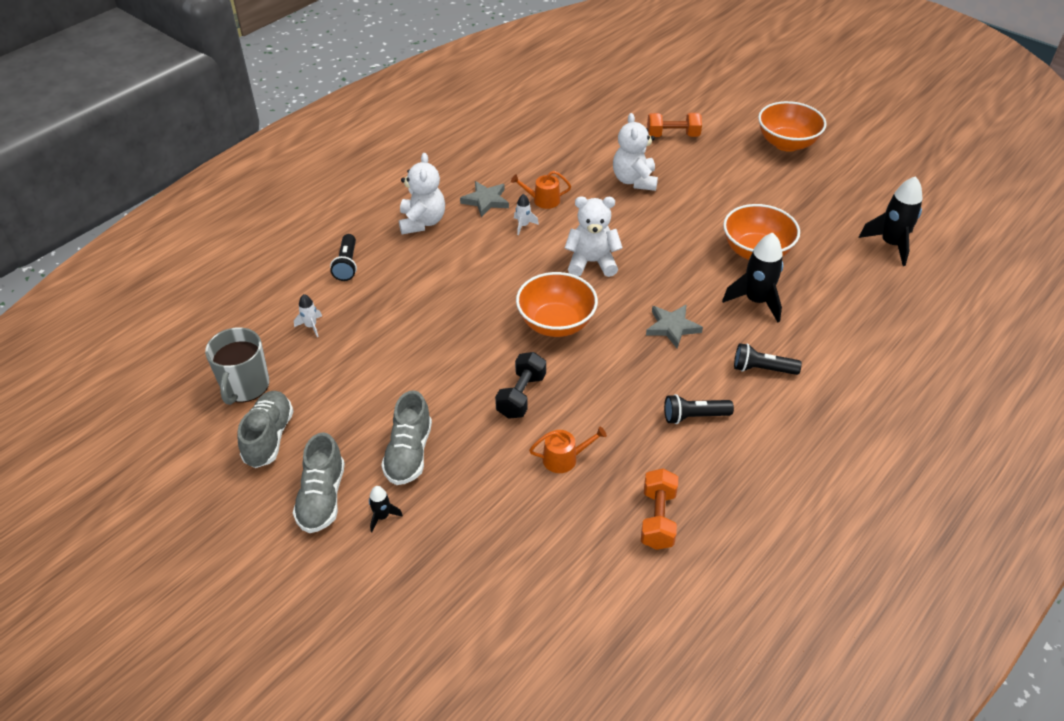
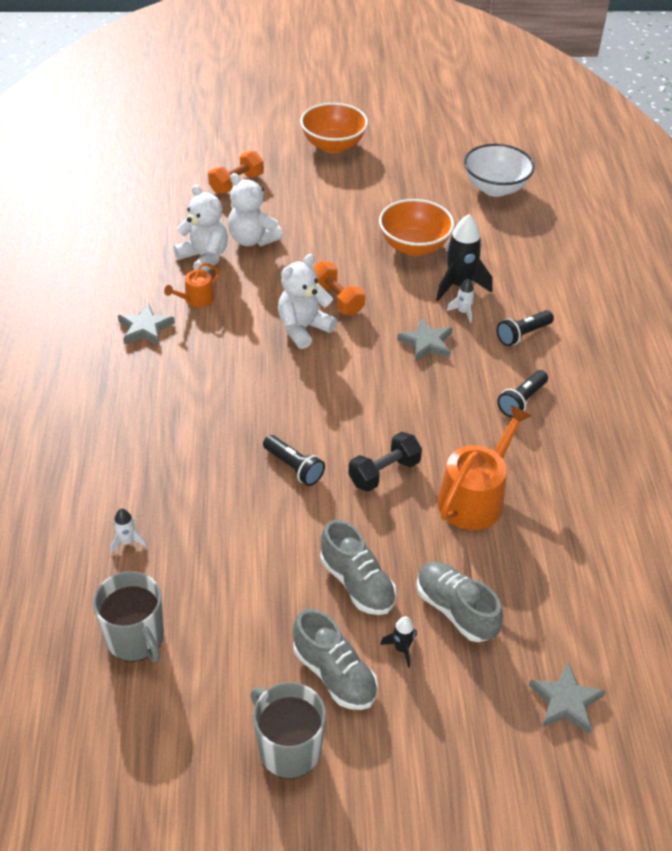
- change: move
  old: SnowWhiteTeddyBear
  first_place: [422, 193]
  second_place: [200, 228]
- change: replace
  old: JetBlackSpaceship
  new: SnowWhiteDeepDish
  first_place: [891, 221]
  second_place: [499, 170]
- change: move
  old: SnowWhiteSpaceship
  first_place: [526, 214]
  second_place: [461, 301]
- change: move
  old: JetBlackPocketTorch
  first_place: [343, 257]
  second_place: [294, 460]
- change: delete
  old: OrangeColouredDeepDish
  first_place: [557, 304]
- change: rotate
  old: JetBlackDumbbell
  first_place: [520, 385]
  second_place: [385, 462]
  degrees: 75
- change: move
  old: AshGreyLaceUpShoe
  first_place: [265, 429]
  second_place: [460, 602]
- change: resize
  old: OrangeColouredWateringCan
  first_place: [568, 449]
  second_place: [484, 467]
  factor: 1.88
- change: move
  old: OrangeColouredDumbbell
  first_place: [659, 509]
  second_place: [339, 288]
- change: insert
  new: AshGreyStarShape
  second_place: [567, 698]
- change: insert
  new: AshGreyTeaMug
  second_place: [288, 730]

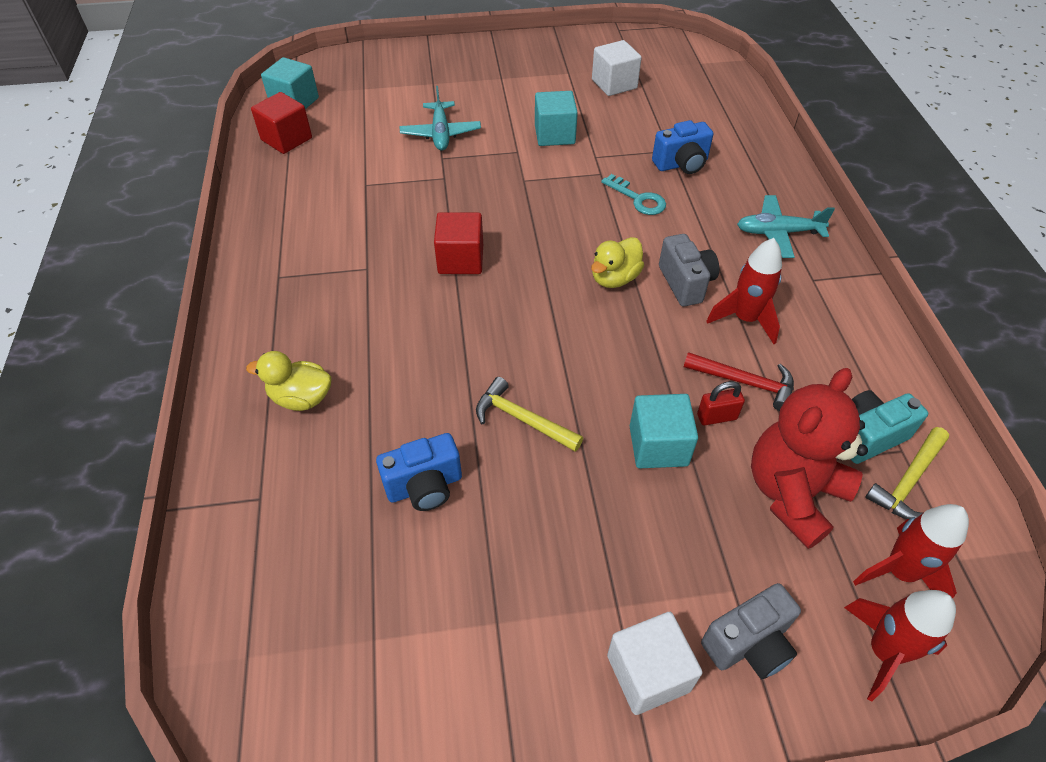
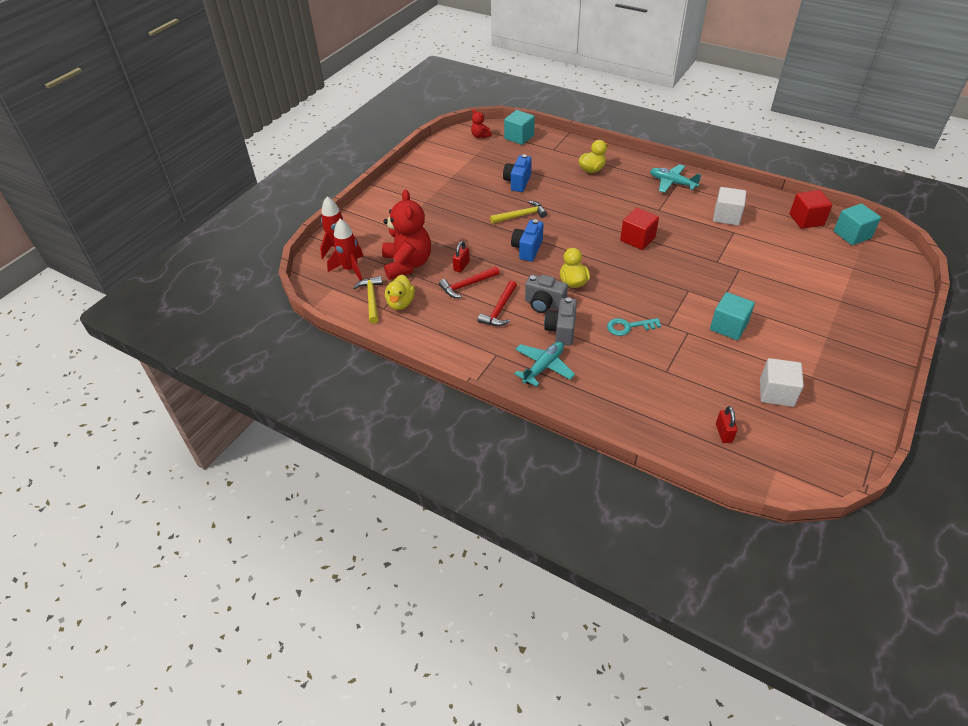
- change: move
  old: TurquoisePlane
  first_place: [440, 118]
  second_place: [675, 178]
- change: move
  old: CobaltPhotoCamera
  first_place: [683, 147]
  second_place: [527, 240]
- change: replace
  old: ScarletSpaceship
  new: ScarletHammer
  first_place: [744, 291]
  second_place: [497, 303]
- change: replace
  old: TurquoisePhotoCamera
  new: GoldenDuck
  first_place: [889, 427]
  second_place: [400, 292]
- change: move
  old: TurquoiseBlock
  first_place: [664, 431]
  second_place: [519, 127]
- change: move
  old: AshGreyPhotoCamera
  first_place: [751, 631]
  second_place: [560, 321]
- change: move
  old: SnowWhiteBlock
  first_place: [655, 663]
  second_place: [730, 206]
- change: insert
  new: ScarletTeddyBear
  second_place: [481, 123]
- change: insert
  new: ScarletSmallLock
  second_place: [727, 424]

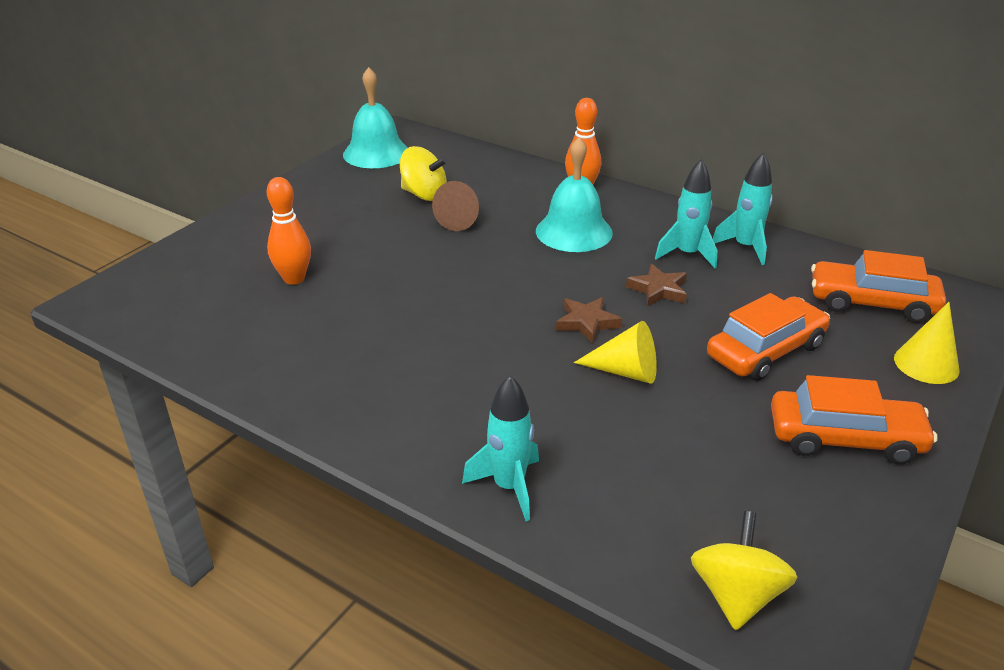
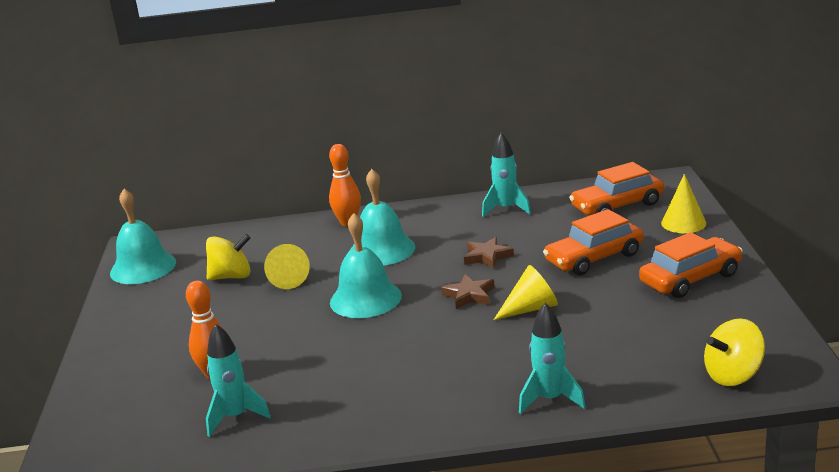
- change: move
  old: TurquoiseSpaceship
  first_place: [686, 214]
  second_place: [238, 380]
- change: recolor
  old: BrownConeShape
  new: GoldenConeShape
  first_place: [455, 206]
  second_place: [287, 266]
- change: rotate
  old: OrangeColouredAutomobile
  first_place: [768, 337]
  second_place: [593, 242]
  degrees: -135
- change: rotate
  old: GoldenWhirligig
  first_place: [744, 570]
  second_place: [734, 352]
  degrees: -90
- change: insert
  new: TurquoiseBell
  second_place: [366, 265]

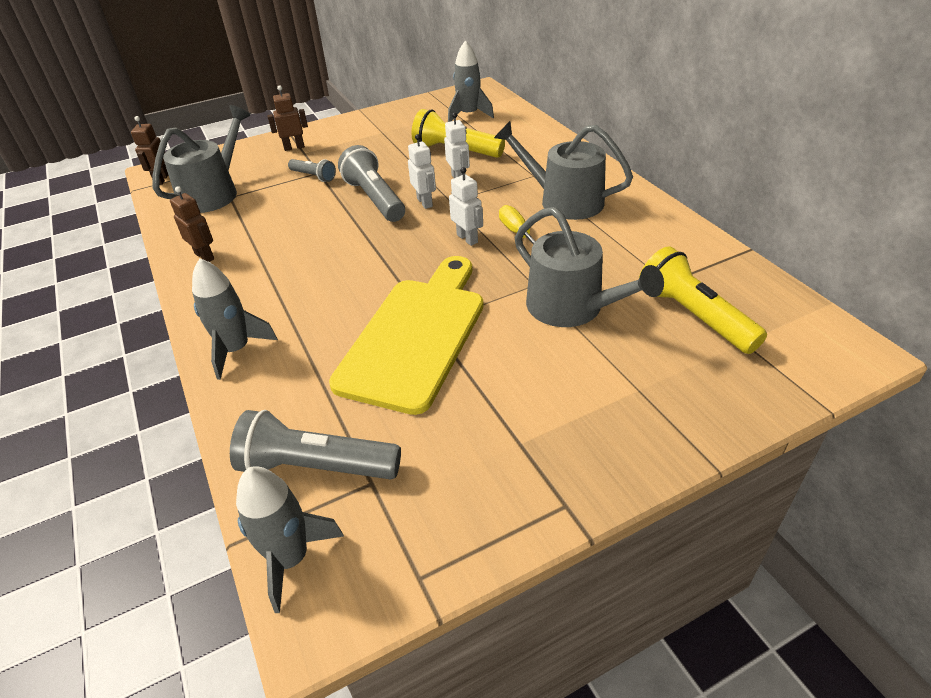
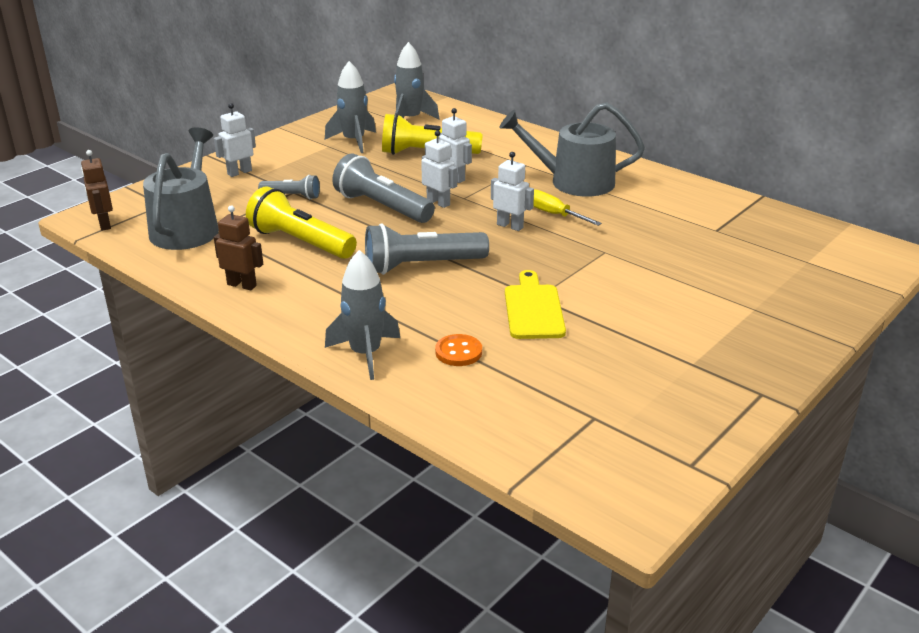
- change: recolor
  old: BrownToyRobot
  new: SnowWhiteToyRobot
  first_place: [287, 118]
  second_place: [235, 140]
- change: delete
  old: AshGreyWateringCan
  first_place: [589, 267]
- change: move
  old: GoldenPocketTorch
  first_place: [703, 300]
  second_place: [301, 222]
- change: resize
  old: GoldenChoppingBoard
  first_place: [406, 335]
  second_place: [535, 304]
  factor: 0.54
- change: move
  old: AshGreyPocketTorch
  first_place: [315, 444]
  second_place: [427, 249]
- change: move
  old: AshGreySpaceship
  first_place: [290, 539]
  second_place: [350, 107]
- change: insert
  new: OrangeColouredSewingButton
  second_place: [458, 350]

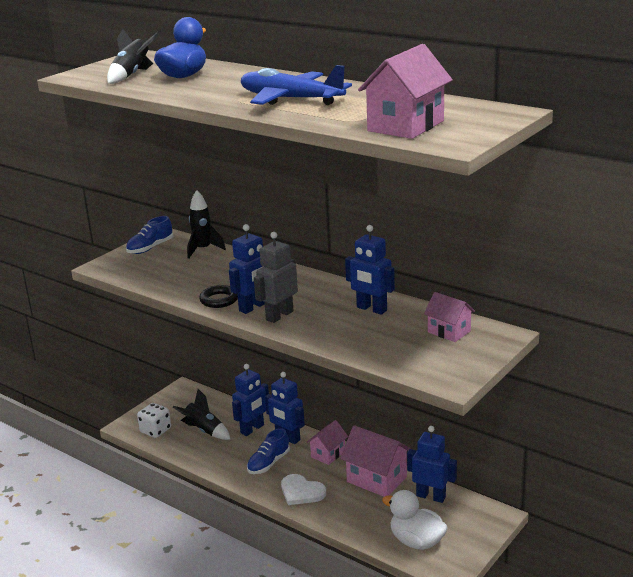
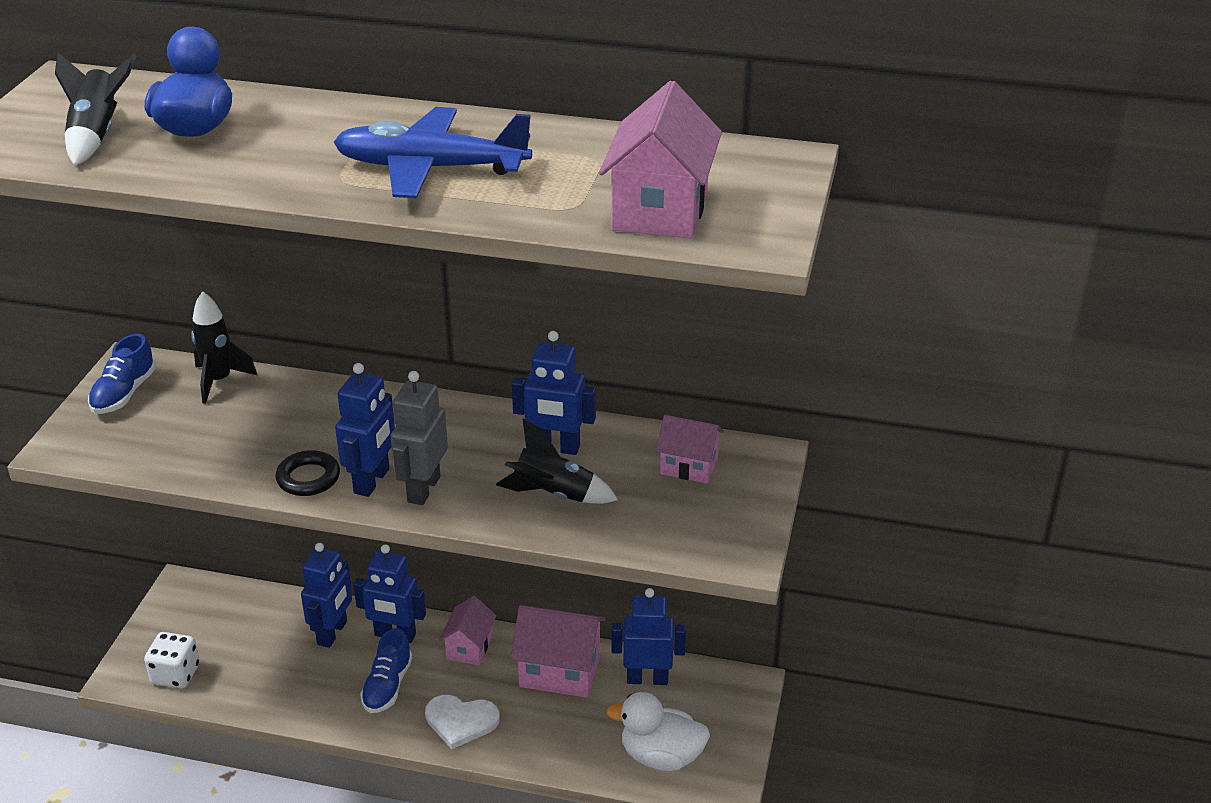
- change: move
  old: JetBlackSpaceship
  first_place: [201, 414]
  second_place: [557, 461]

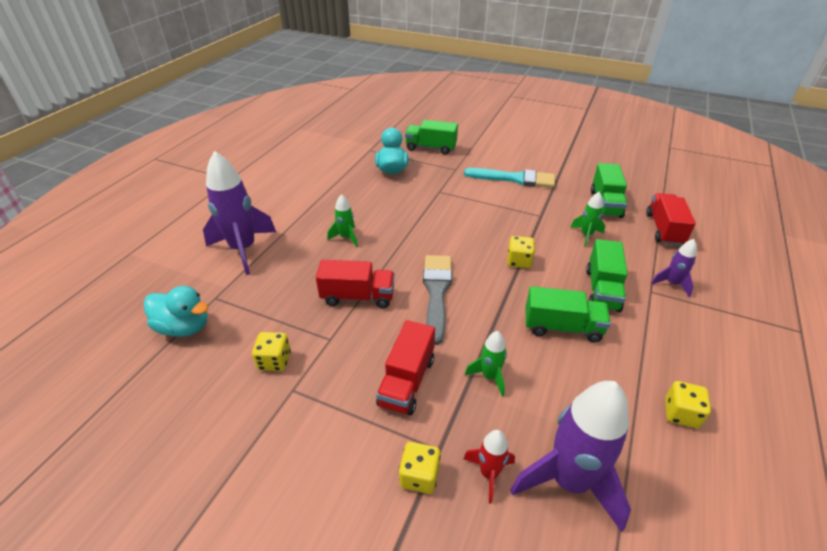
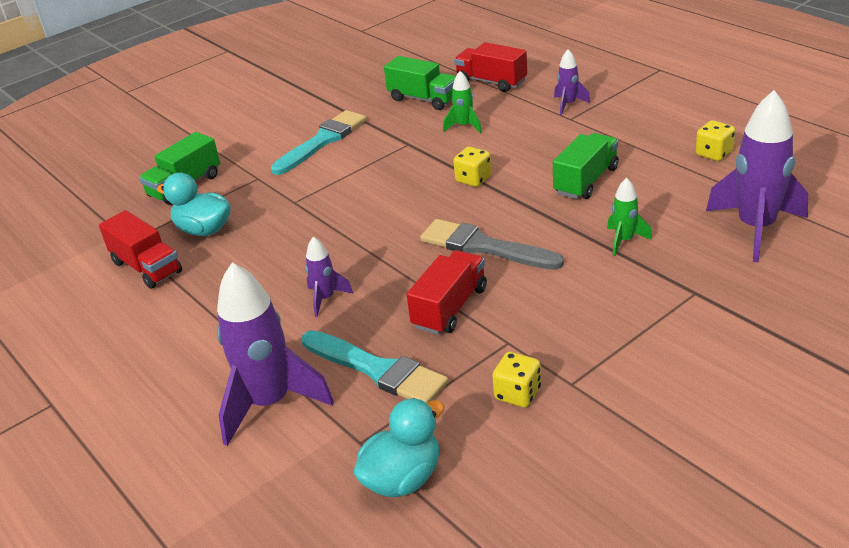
- change: recolor
  old: LeafGreenSpaceship
  new: PurpleSpaceship
  first_place: [342, 221]
  second_place: [329, 277]
- change: delete
  old: LeafGreenLorry
  first_place: [606, 275]
- change: move
  old: ScarletLorry
  first_place: [405, 367]
  second_place: [140, 249]
- change: delete
  old: ScarletSpaceship
  first_place: [489, 467]
- change: delete
  old: GoldenGameDie
  first_place: [420, 468]
- change: insert
  new: TurquoiseBrush
  second_place: [375, 366]

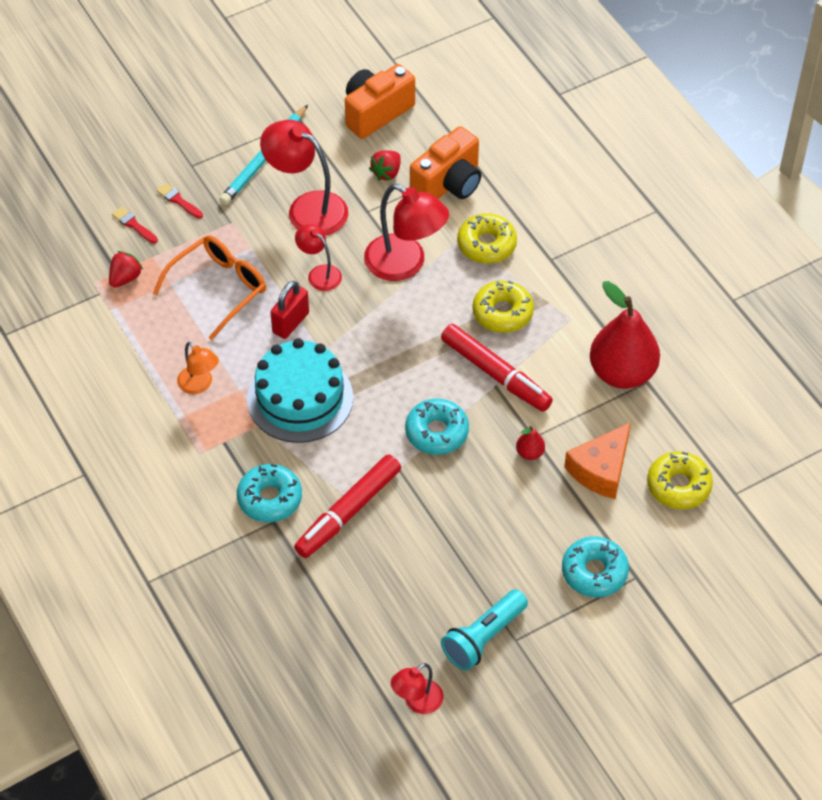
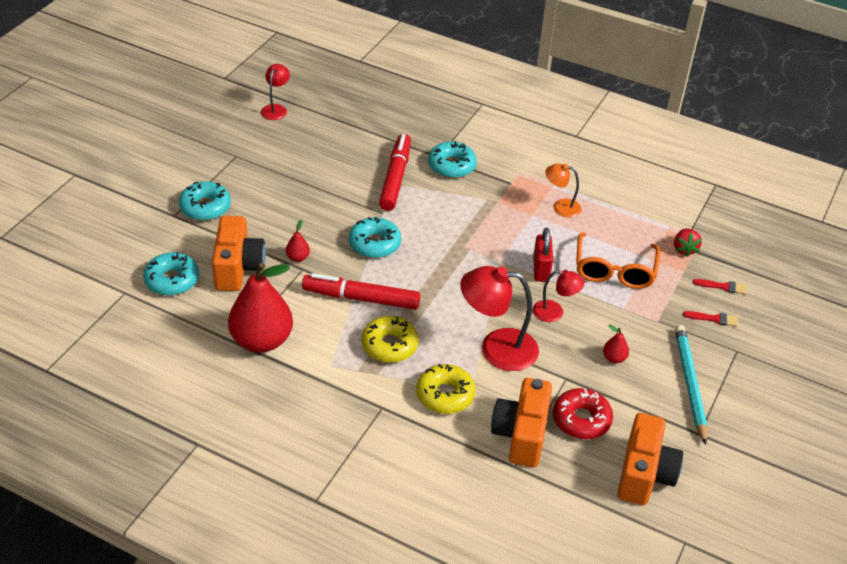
- change: replace
  old: ScarletDeskLamp
  new: ScarletToyPear
  first_place: [304, 178]
  second_place: [616, 344]
- change: replace
  old: ScarletBerry
  new: ScarletDonut
  first_place: [385, 165]
  second_place: [583, 413]
- change: delete
  old: TurquoiseGateau
  first_place: [300, 390]
- change: replace
  old: OrangeColouredCheese
  new: OrangeColouredPhotoCamera
  first_place: [597, 460]
  second_place: [239, 253]
- change: recolor
  old: GoldenDonut
  new: TurquoiseDonut
  first_place: [680, 480]
  second_place: [171, 274]
- change: delete
  old: TurquoisePocketTorch
  first_place: [484, 630]

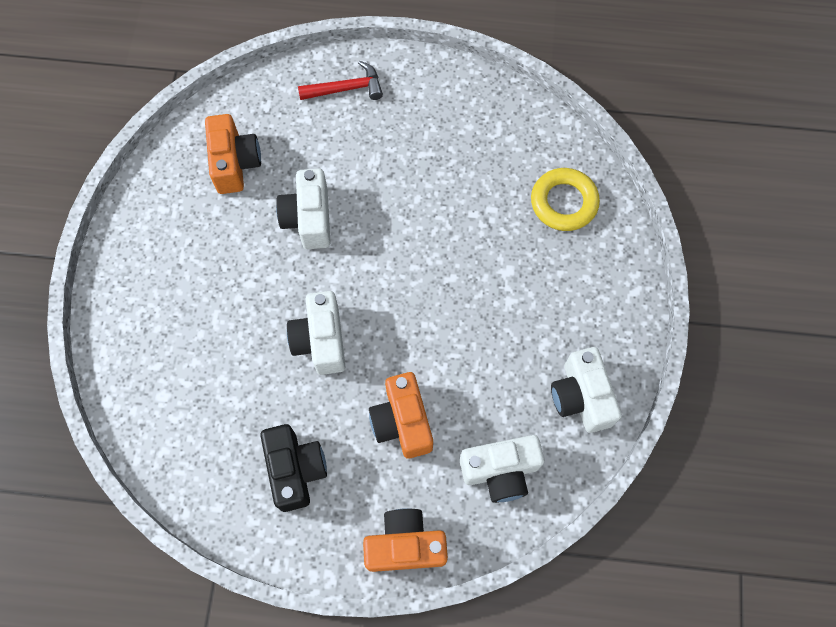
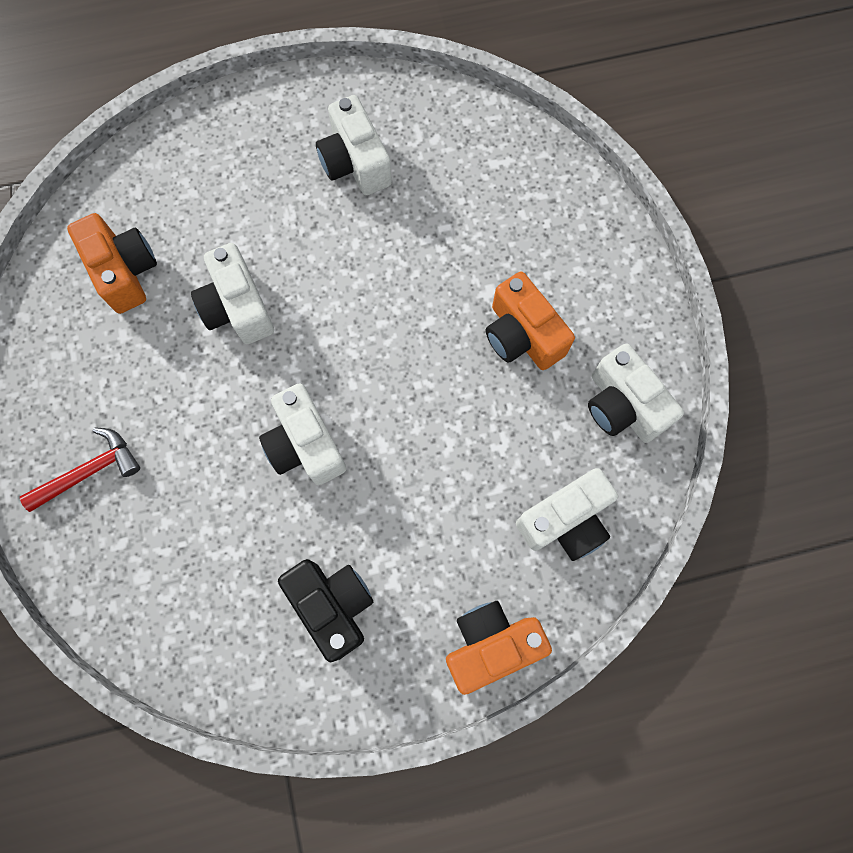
- change: move
  old: ScarletHammer
  first_place: [340, 80]
  second_place: [80, 469]
- change: delete
  old: GoldenRing
  first_place: [565, 199]
- change: move
  old: OrangeColouredPhotoCamera
  first_place: [401, 415]
  second_place: [530, 320]
- change: insert
  new: SnowWhitePhotoCamera
  second_place: [354, 145]

